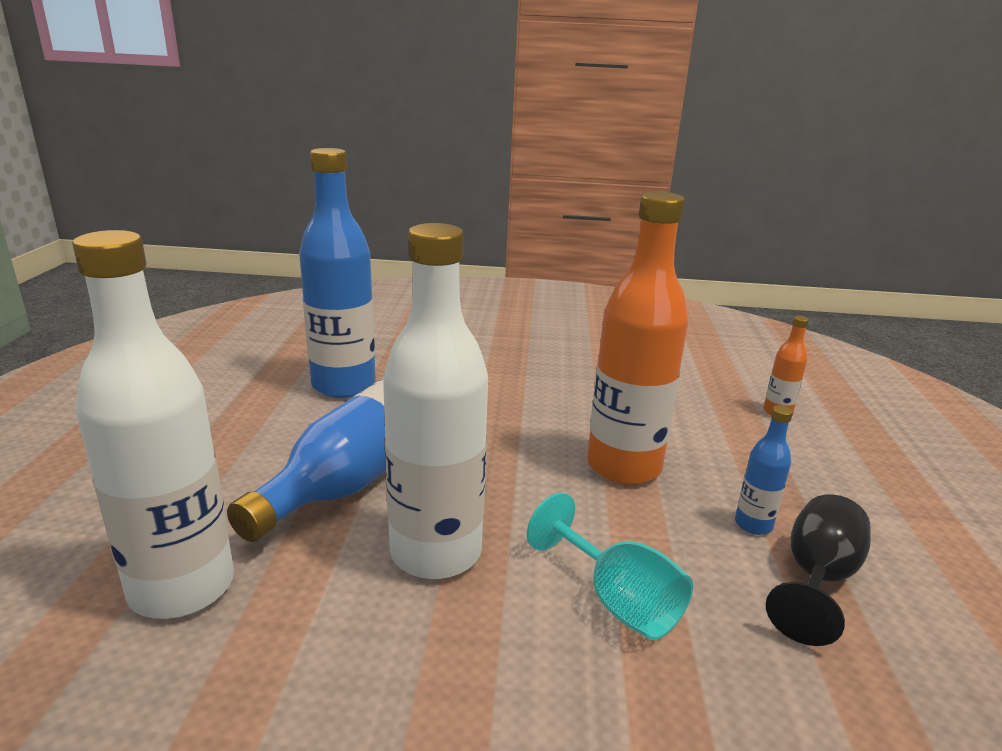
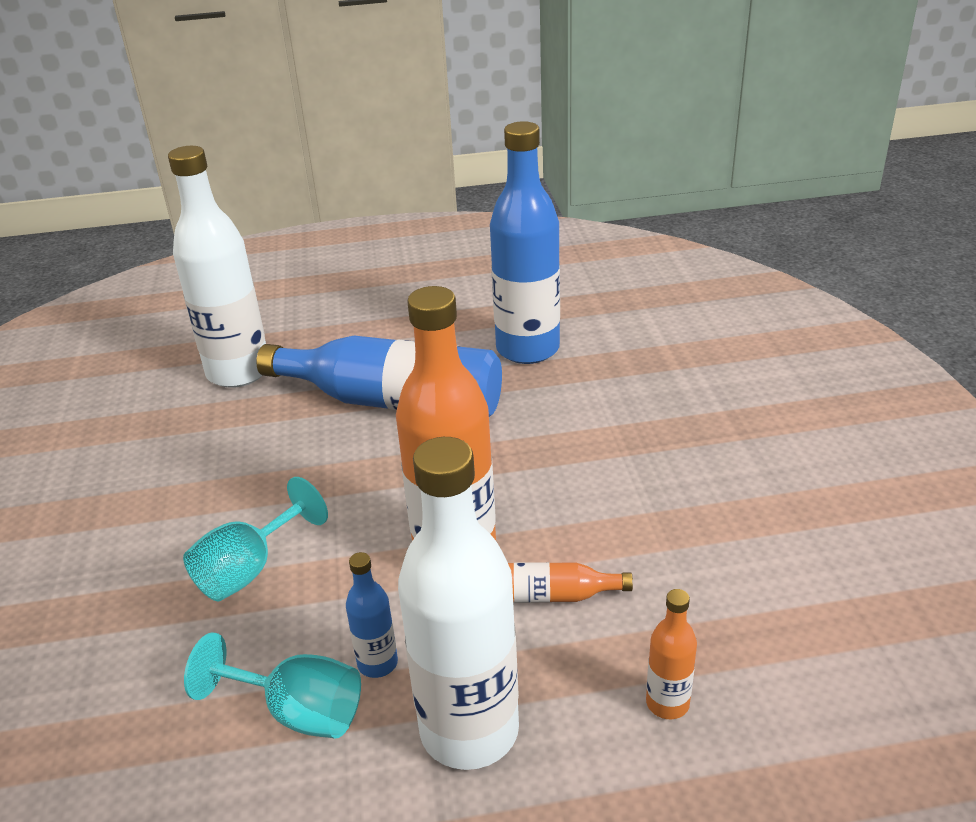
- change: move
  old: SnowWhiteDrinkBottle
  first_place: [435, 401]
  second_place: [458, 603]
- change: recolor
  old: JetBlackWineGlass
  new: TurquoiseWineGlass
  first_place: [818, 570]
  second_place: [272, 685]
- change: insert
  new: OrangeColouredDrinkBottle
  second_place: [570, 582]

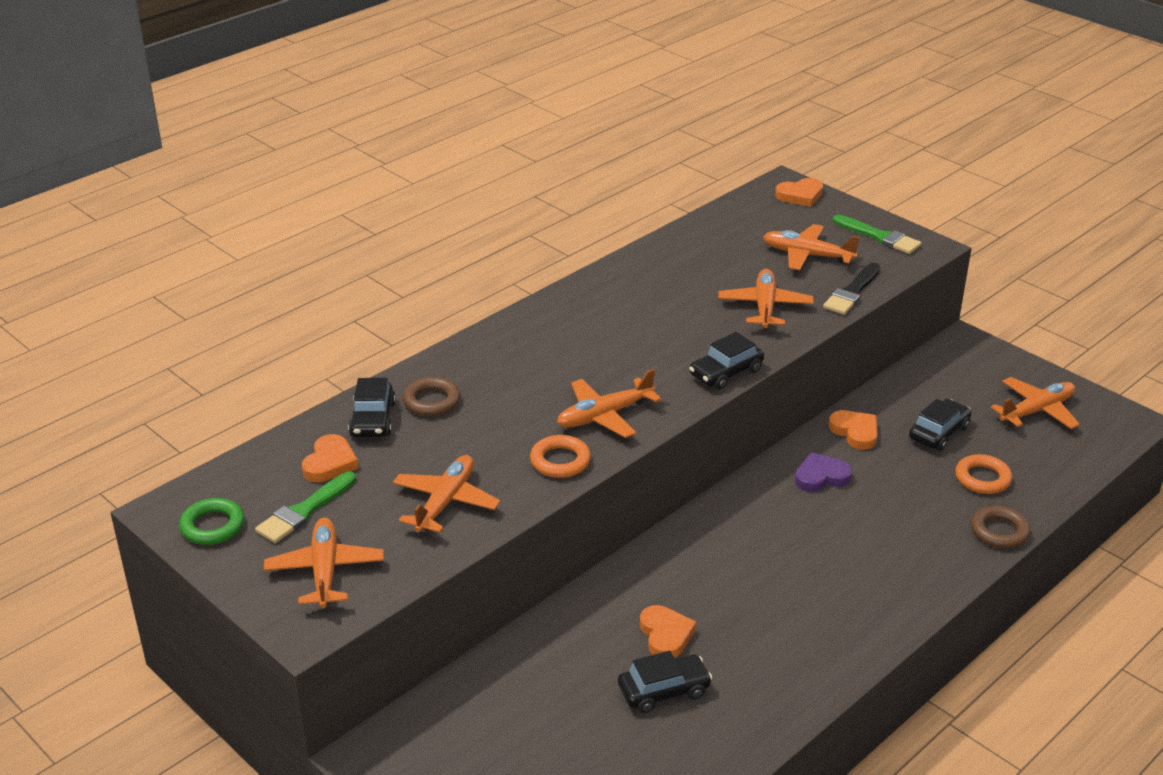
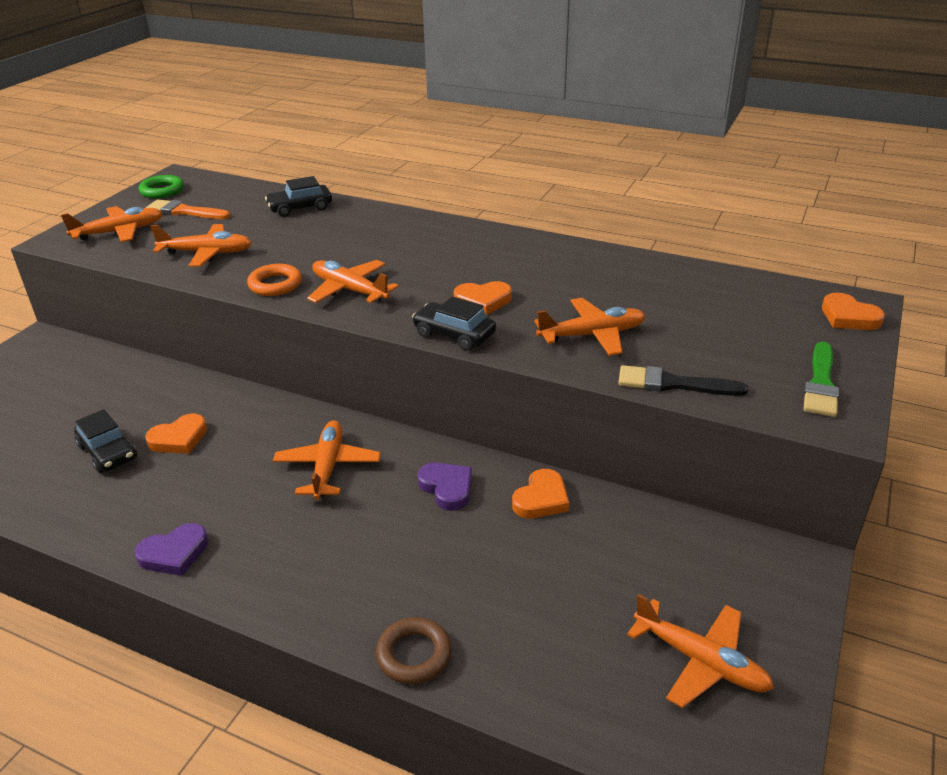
- change: move
  old: OrangeColouredPlane
  first_place: [811, 247]
  second_place: [327, 460]
- change: delete
  old: BrownRing
  first_place: [432, 396]
- change: delete
  old: JetBlackAutomobile
  first_place: [940, 425]
- change: move
  old: OrangeColouredLoveHeart
  first_place: [330, 458]
  second_place: [483, 298]
- change: delete
  old: OrangeColouredRing
  first_place: [983, 474]
- change: recolor
  old: LeafGreenBrush
  new: OrangeColouredBrush
  first_place: [305, 507]
  second_place: [188, 209]
- change: insert
  new: PurpleLoveHeart
  second_place: [171, 549]

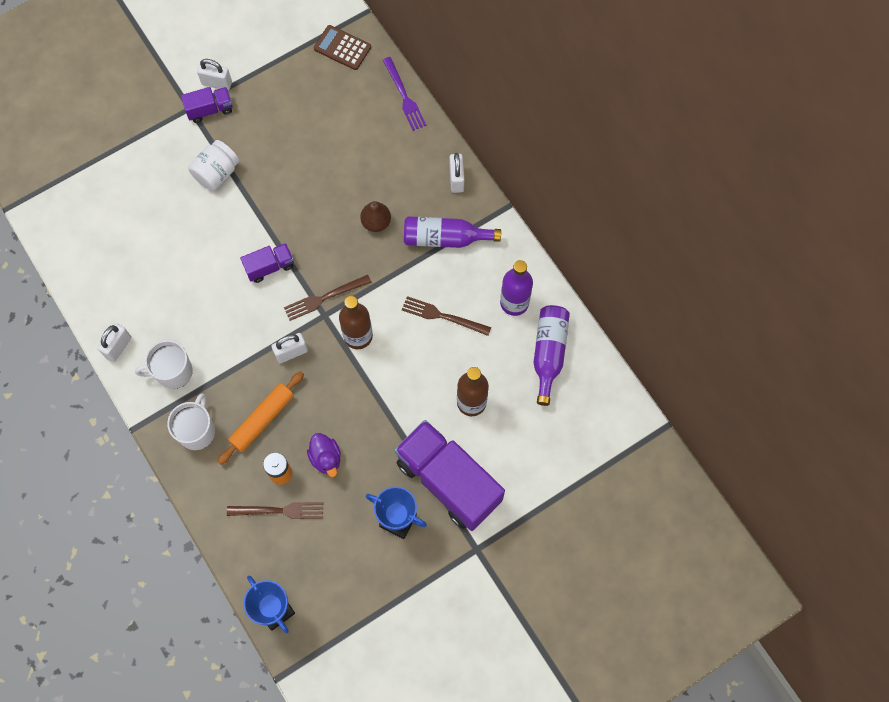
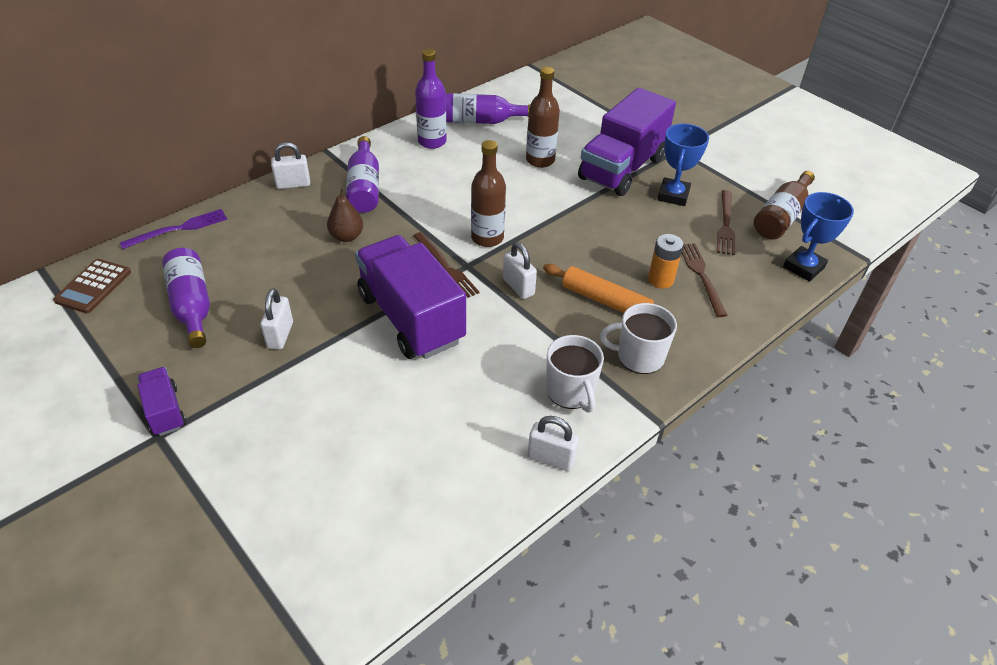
- change: move
  old: SnowWhiteSmallLock
  first_place: [214, 75]
  second_place: [276, 319]
- change: delete
  old: SnowWhiteJar
  first_place: [213, 165]
- change: resize
  old: PurpleLorry
  first_place: [267, 263]
  second_place: [410, 297]
  factor: 2.14
- change: move
  old: BrownTableFork
  first_place: [446, 316]
  second_place: [726, 222]
- change: delete
  old: PurpleDuck
  first_place: [324, 455]
- change: insert
  new: BrownDrinkBottle
  second_place: [784, 205]
- change: insert
  new: PurpleDrinkBottle
  second_place: [186, 298]

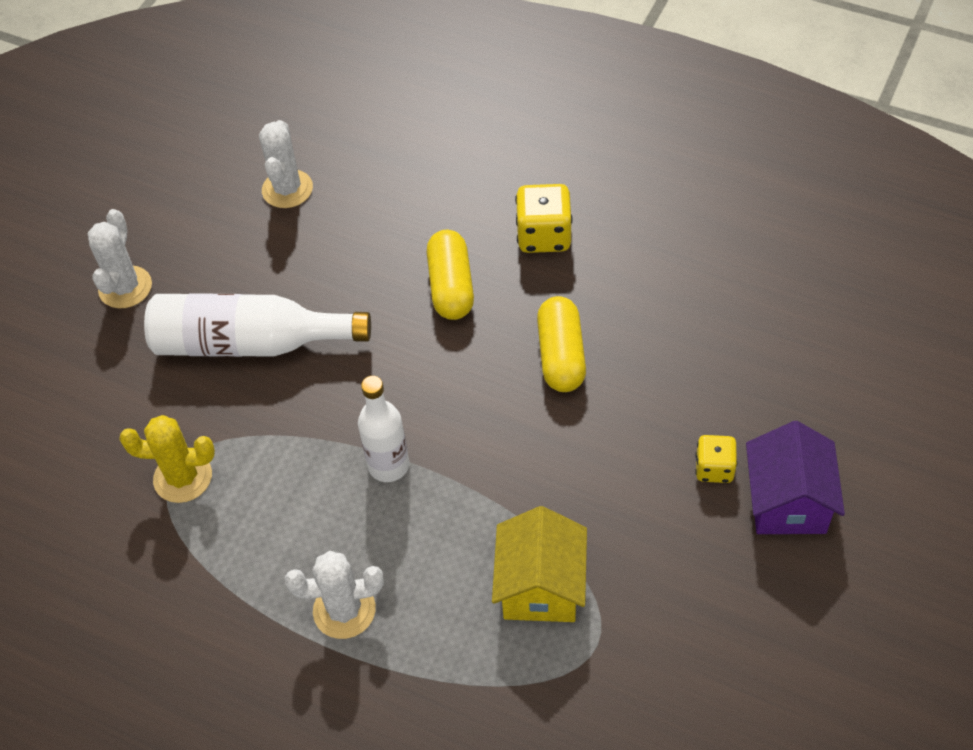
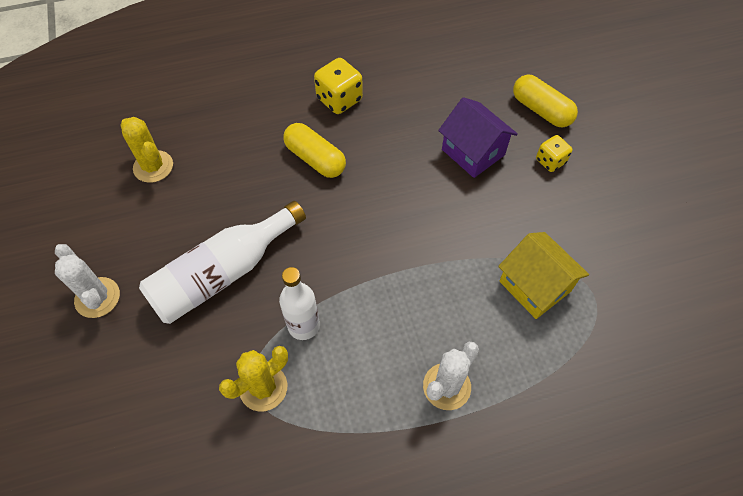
- change: recolor
  old: SnowWhiteSaguaroCactus
  new: GoldenSaguaroCactus
  first_place: [286, 164]
  second_place: [146, 150]
- change: move
  old: GoldenCapsule
  first_place: [561, 344]
  second_place: [545, 101]
- change: move
  old: SnowWhiteDrinkBottle
  first_place: [383, 429]
  second_place: [299, 303]
- change: move
  old: PurpleCottage
  first_place: [795, 477]
  second_place: [478, 137]

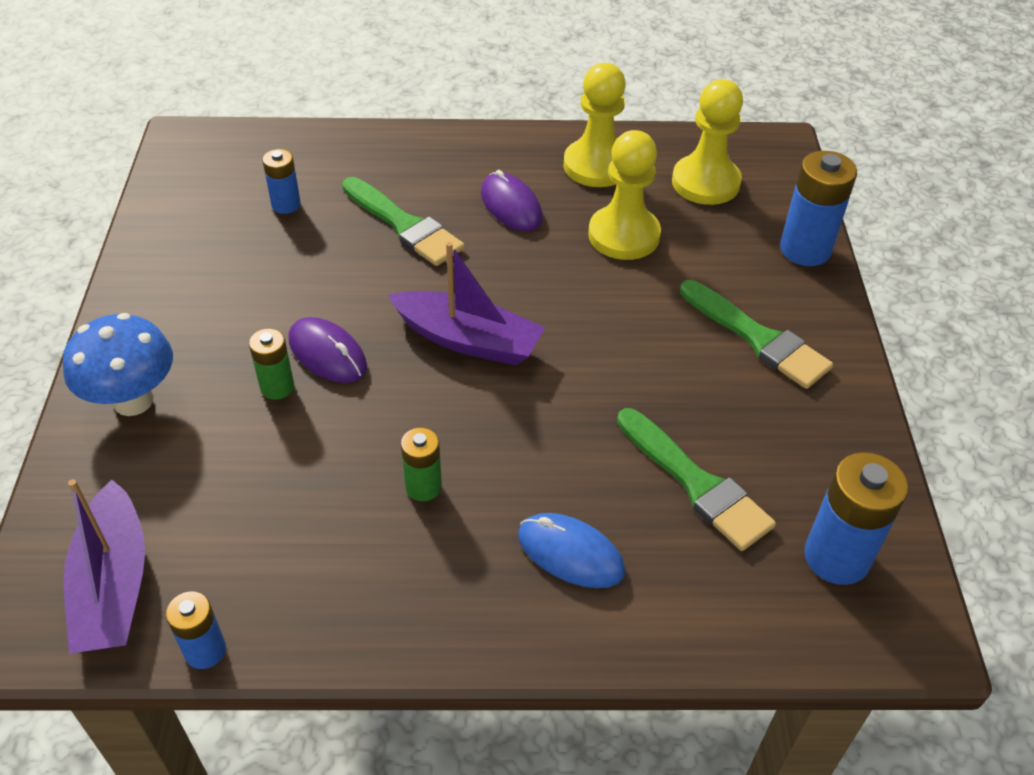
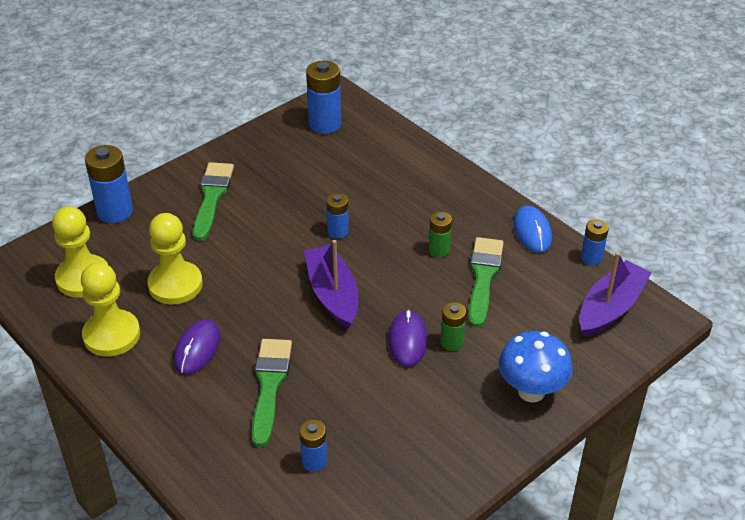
- change: move
  old: LeafGreenBrush
  first_place: [696, 479]
  second_place: [486, 282]
- change: move
  old: CobaltComputerMouse
  first_place: [571, 550]
  second_place: [532, 229]
- change: insert
  new: CobaltPowerCell
  second_place: [337, 216]

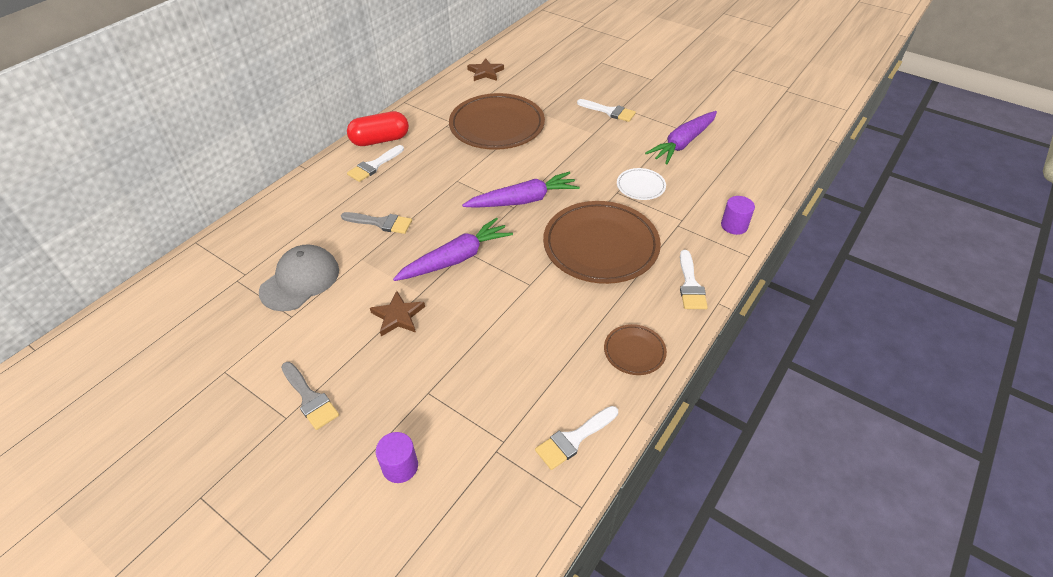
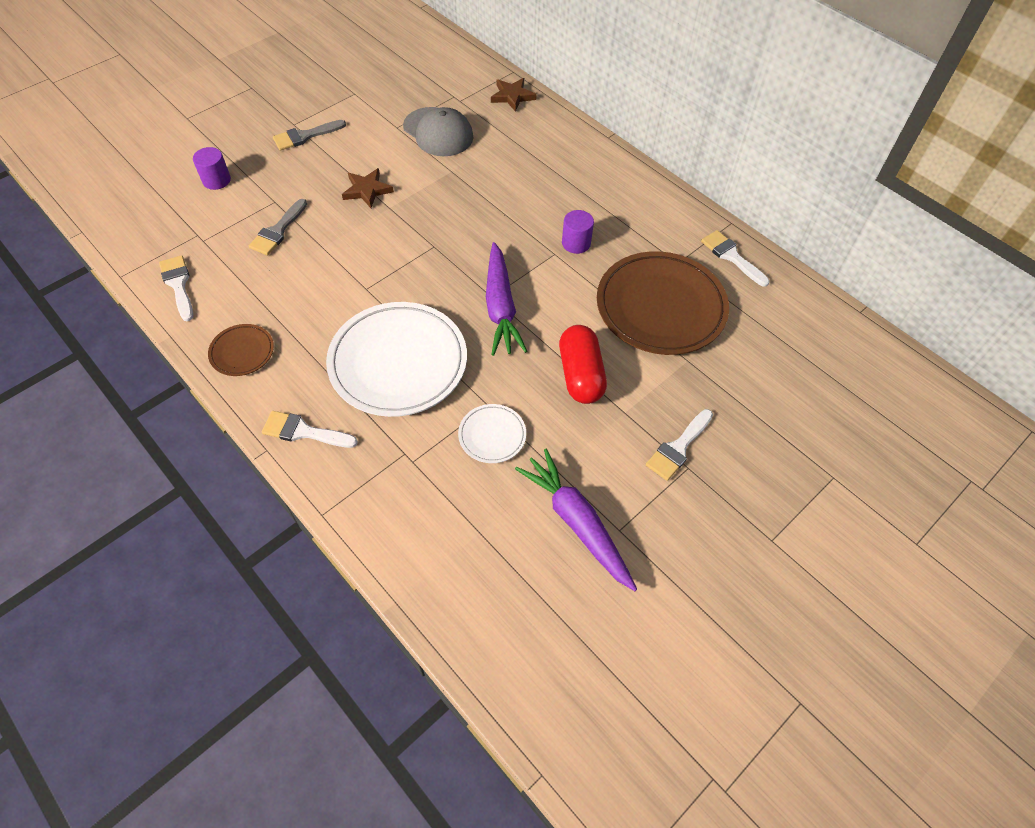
- change: move
  old: BrownStarShape
  first_place: [485, 69]
  second_place: [514, 95]
- change: move
  old: ScarletCapsule
  first_place: [378, 128]
  second_place: [583, 364]
- change: move
  old: SnowWhiteBrush
  first_place: [375, 163]
  second_place: [735, 258]
- change: move
  old: PurpleCylinderShape
  first_place: [738, 215]
  second_place: [578, 232]
- change: recolor
  old: BrownPlate
  new: SnowWhitePlate
  first_place: [602, 242]
  second_place: [396, 359]
- change: move
  old: AshGreyBrush
  first_place: [376, 223]
  second_place: [278, 227]
- change: delete
  old: PurpleToyCarrot
  first_place: [453, 249]

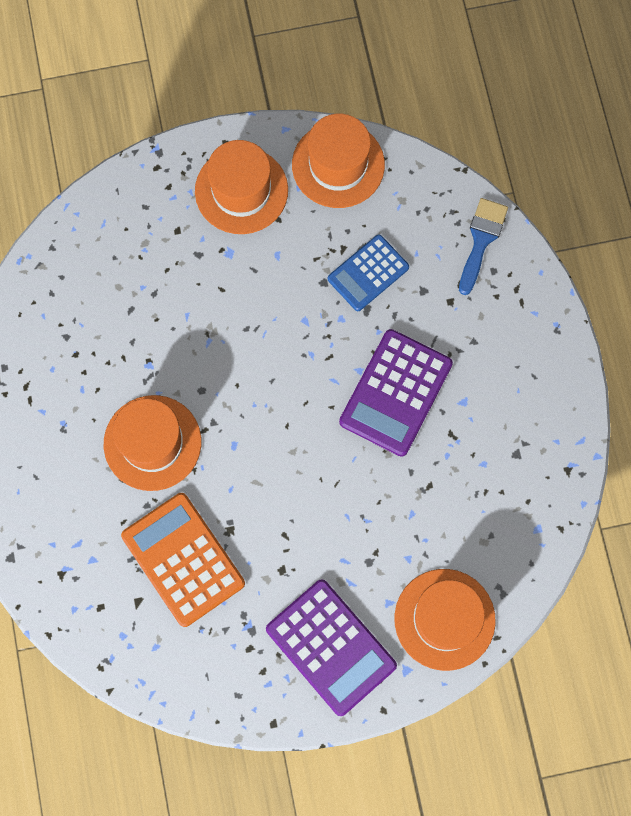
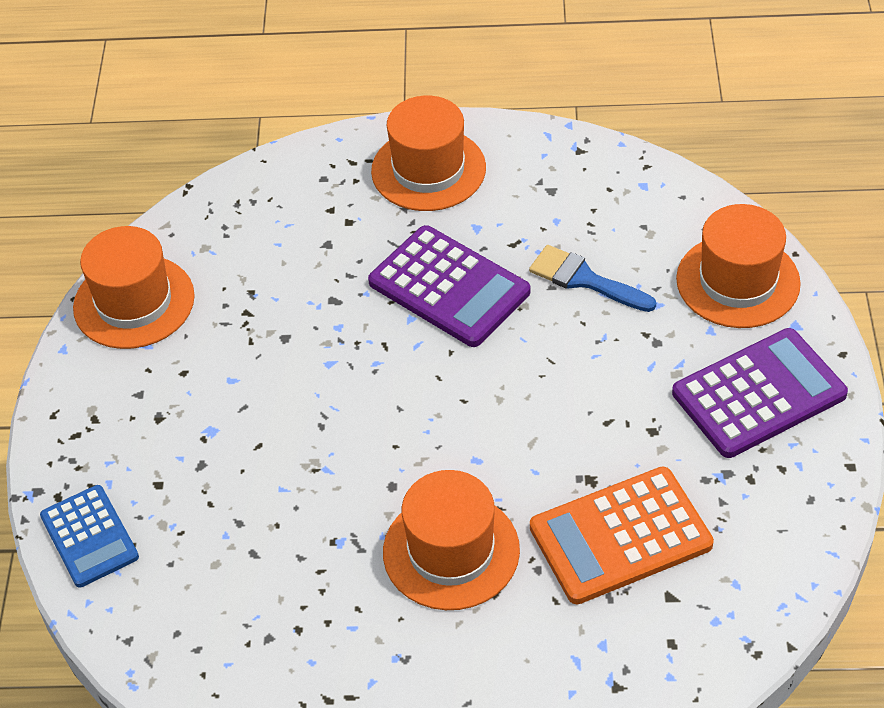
- change: move
  old: OrangeColouredTallHat
  first_place: [241, 187]
  second_place: [428, 153]
- change: move
  old: CobaltBrush
  first_place: [483, 246]
  second_place: [592, 278]
- change: move
  old: CobaltAddingMachine
  first_place: [368, 272]
  second_place: [89, 536]

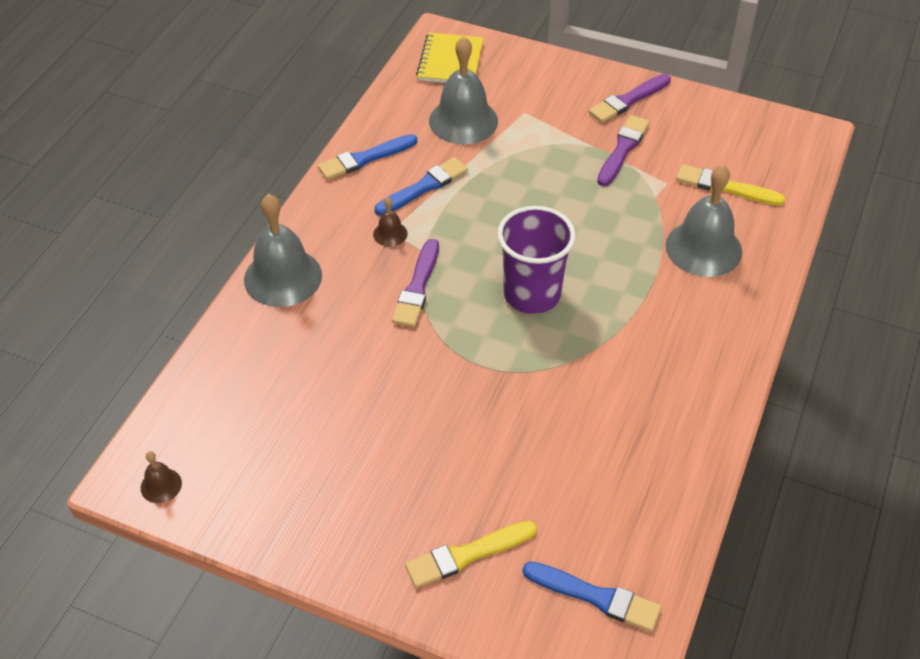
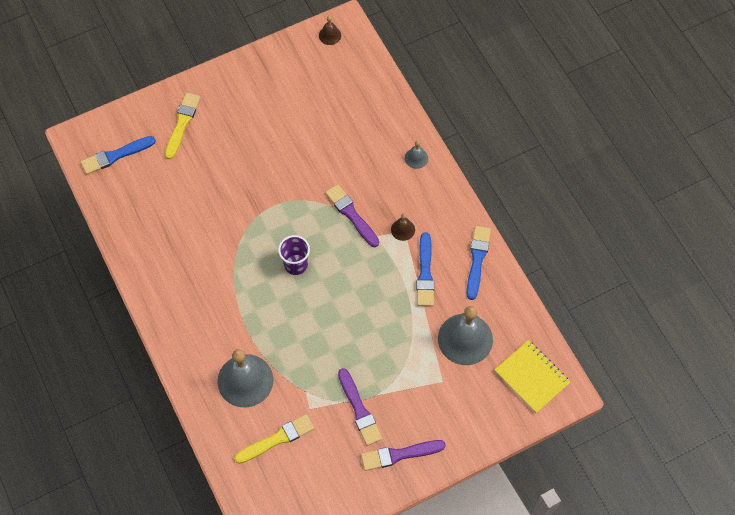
- change: rotate
  old: PurpleBrush
  first_place: [629, 98]
  second_place: [403, 455]
  degrees: -105
- change: resize
  old: AshGreyBell
  first_place: [283, 250]
  second_place: [416, 154]
  factor: 0.46
- change: resize
  old: PurpleCup
  first_place: [536, 260]
  second_place: [294, 255]
  factor: 0.61

